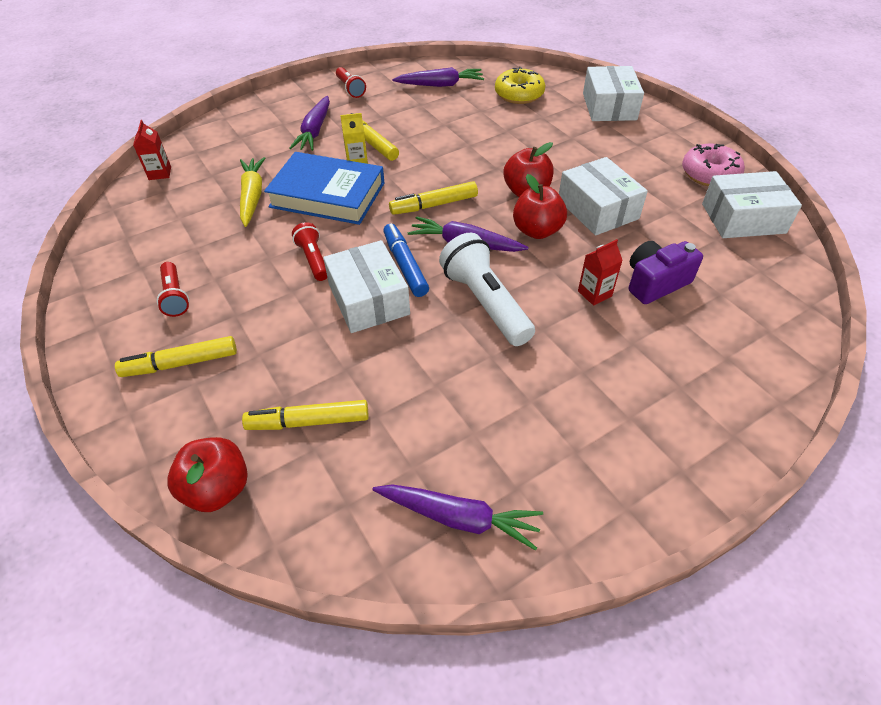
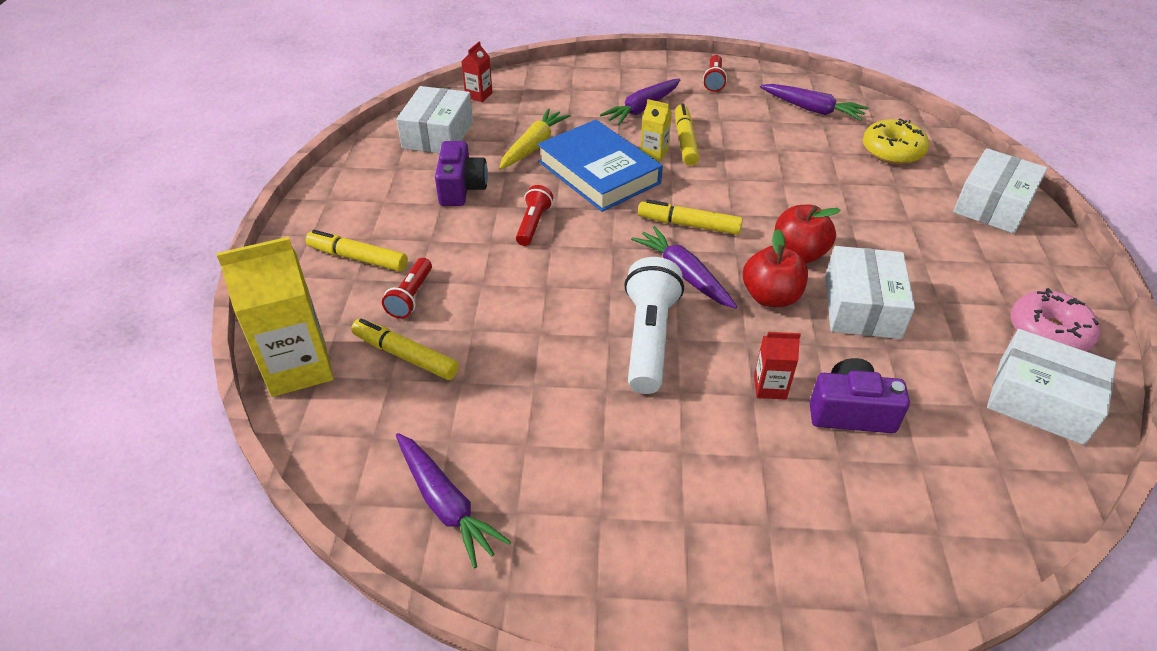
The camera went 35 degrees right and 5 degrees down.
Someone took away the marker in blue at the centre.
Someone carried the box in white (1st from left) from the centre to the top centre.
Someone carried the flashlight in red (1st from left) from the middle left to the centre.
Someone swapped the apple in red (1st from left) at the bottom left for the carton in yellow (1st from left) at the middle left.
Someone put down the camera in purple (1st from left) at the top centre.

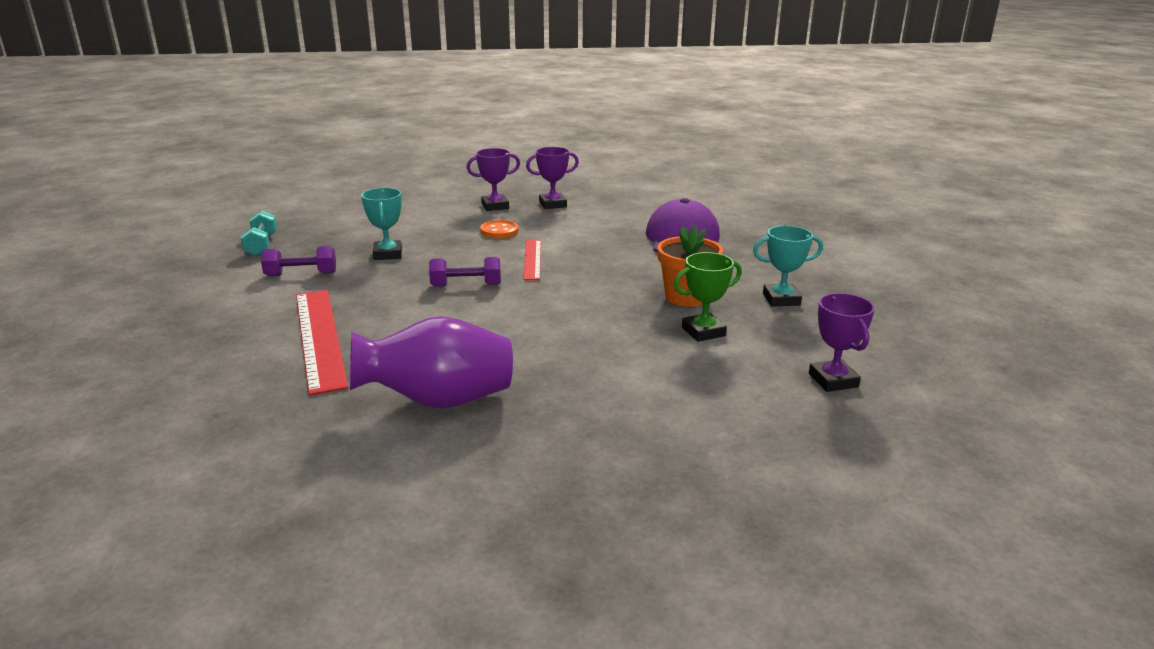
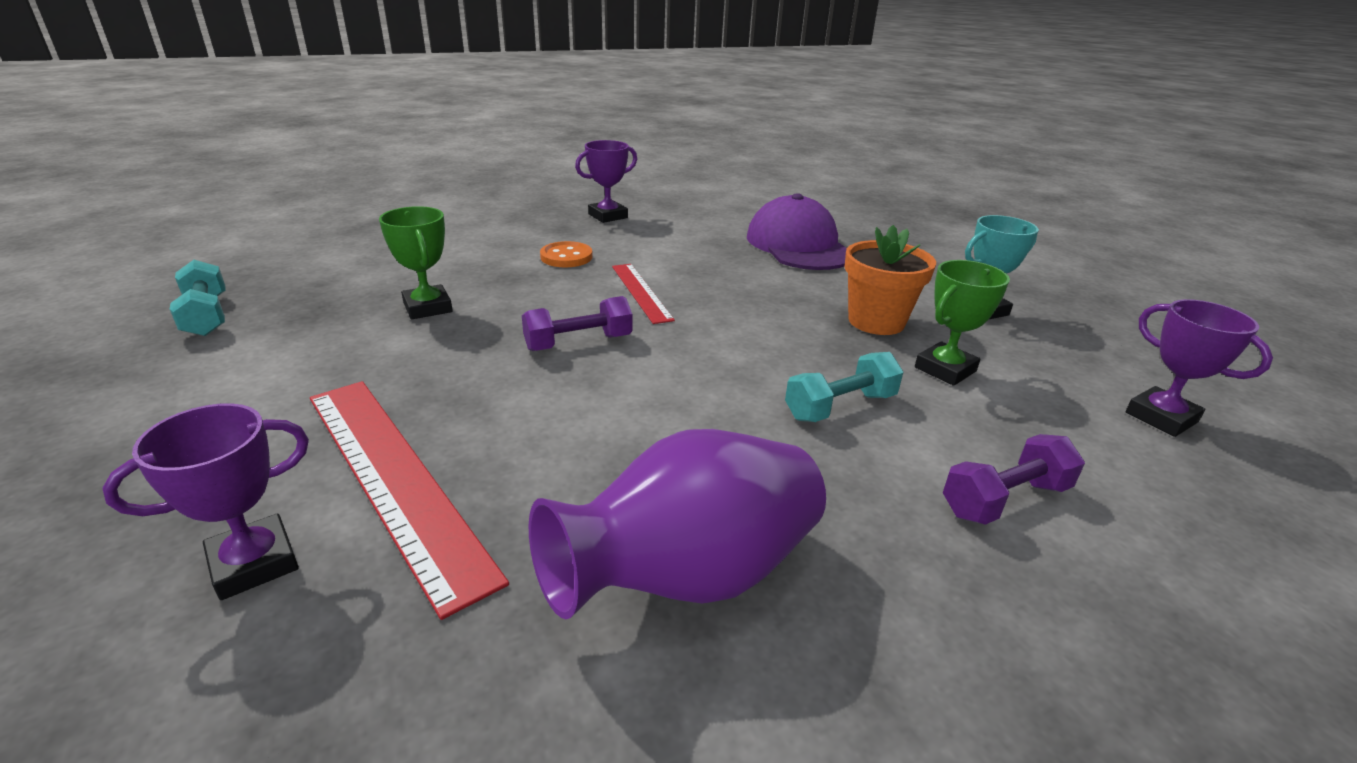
The camera went 20 degrees left and 5 degrees up.
Someone carried the trophy in purple (1st from left) from the top centre to the middle left.
Someone repainted the trophy in turquoise (1st from left) at the middle left, which became the trophy in green (1st from left) at the middle left.
Someone carried the dumbbell in purple (1st from left in the first image) from the middle left to the middle right.
Someone put down the dumbbell in turquoise (2nd from left) at the centre.

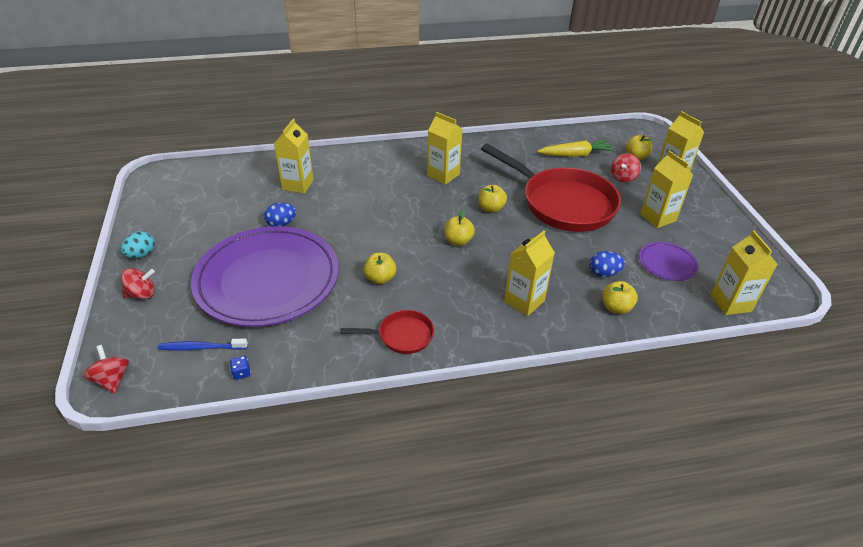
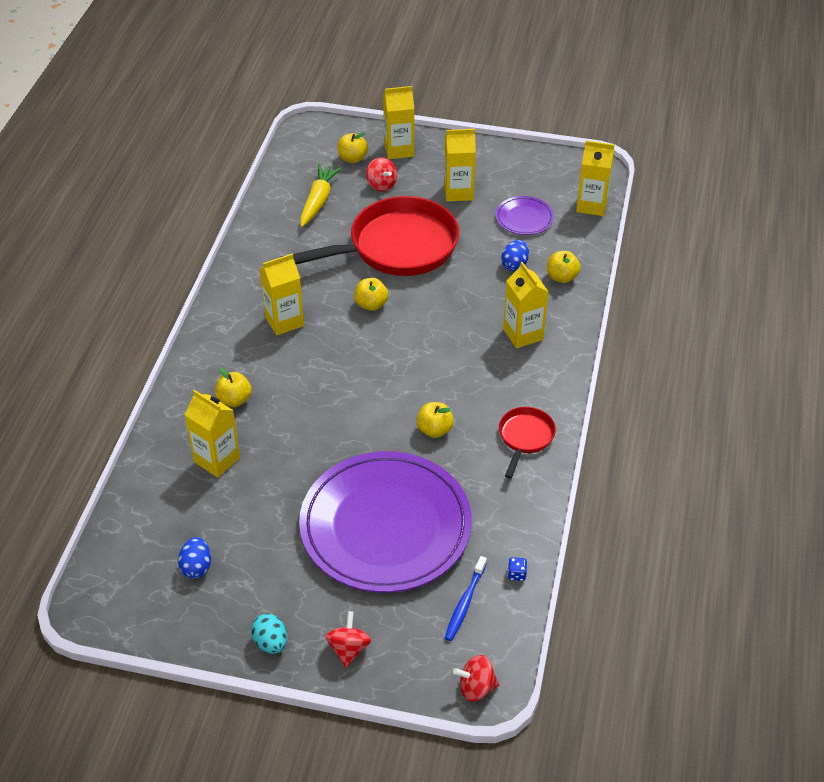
The camera went 65 degrees left and 5 degrees up.
Someone carried the egg in blue (1st from left) from the middle left to the bottom left.
Someone carried the apple in yellow (2nd from left in the first image) from the centre to the middle left.

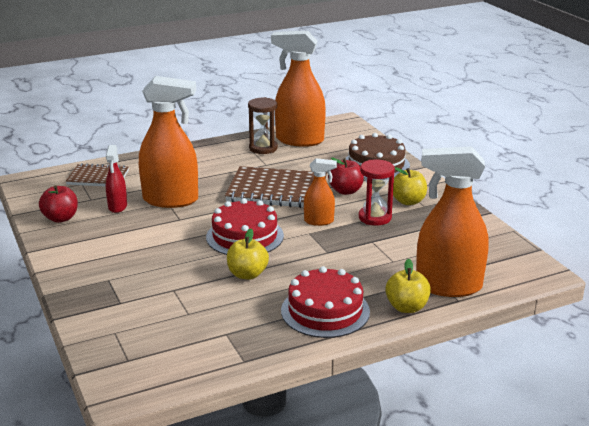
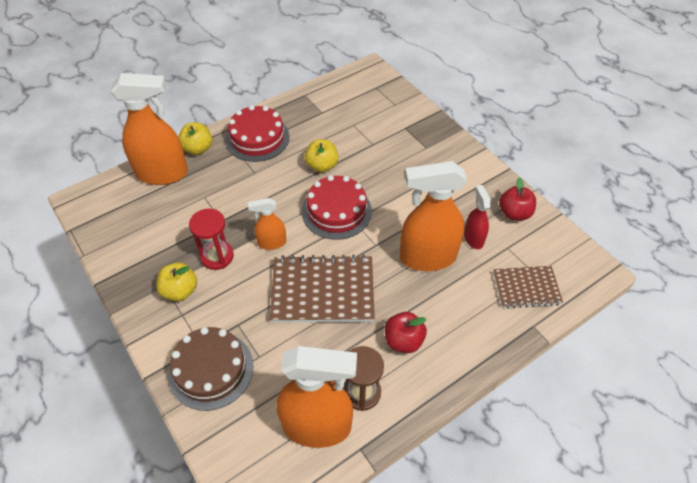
The camera went 170 degrees right and 25 degrees up.
Someone carried the apple in red (2nd from left in the first image) from the centre to the bottom centre.

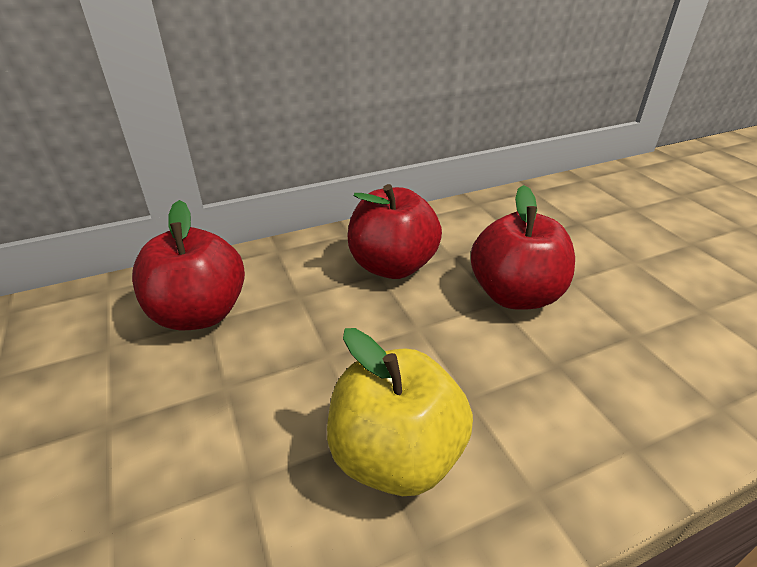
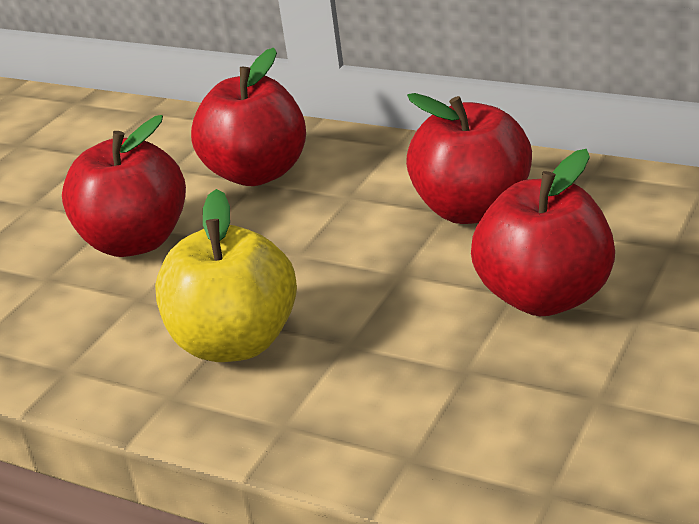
The camera went 55 degrees right and 5 degrees down.
Someone put down the apple in red (1st from left) at the middle left.

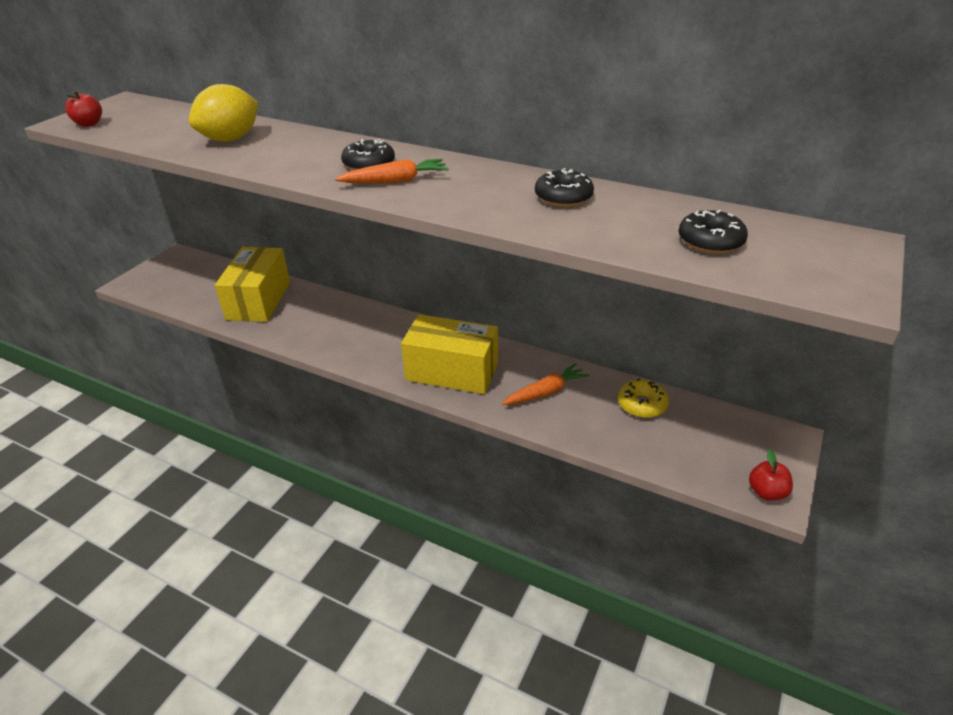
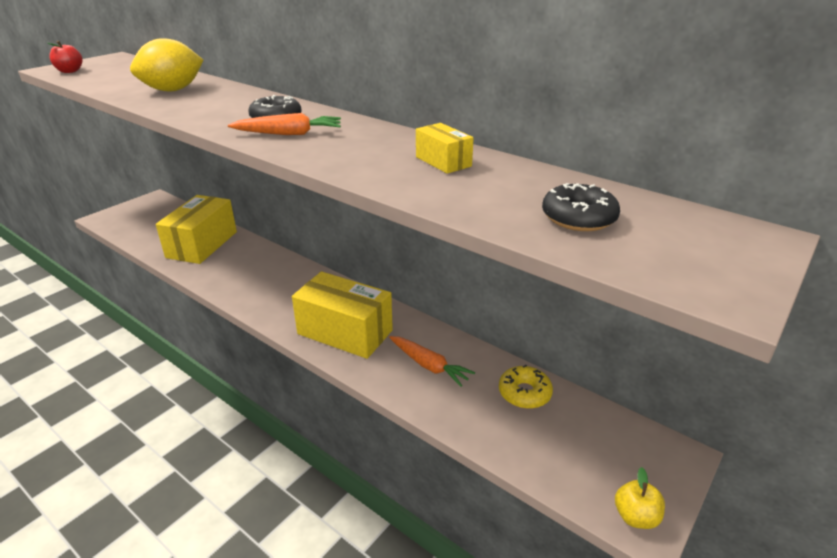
The camera went 10 degrees right and 5 degrees down.
Someone swapped the donut in black (2nd from left) at the top centre for the box in yellow (3rd from left) at the top centre.
Someone rotated the carrot in orange (2nd from left) at the centre by 60 degrees clockwise.
Someone repainted the apple in red (2nd from left) at the middle right, which became the apple in yellow at the bottom right.

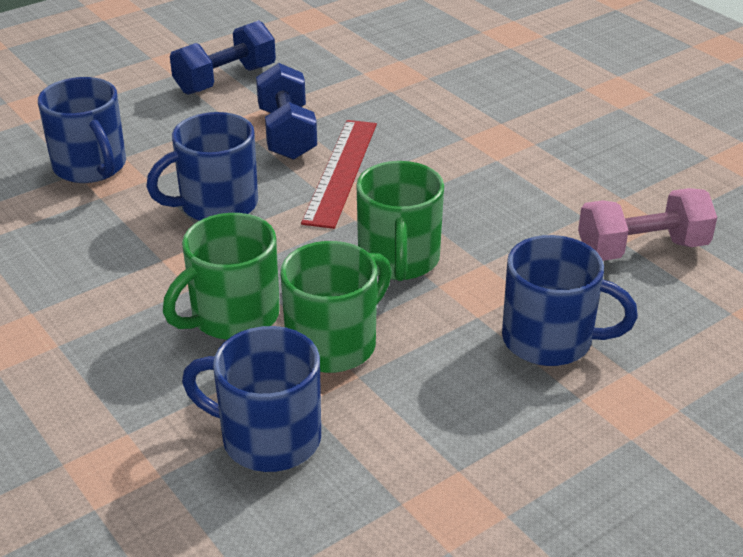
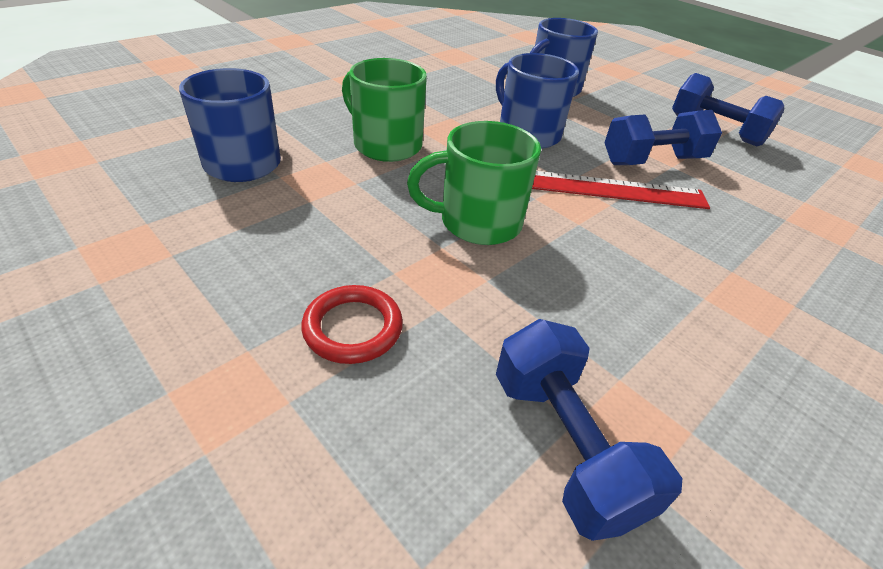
The camera went 80 degrees right and 5 degrees up.
Someone repainted the dumbbell in pink at the middle right, which became the dumbbell in blue (1st from left) at the bottom right.
Someone swapped the mug in blue (4th from left) at the middle right for the ring in red at the centre.
Someone took away the mug in green (2nd from left) at the centre.

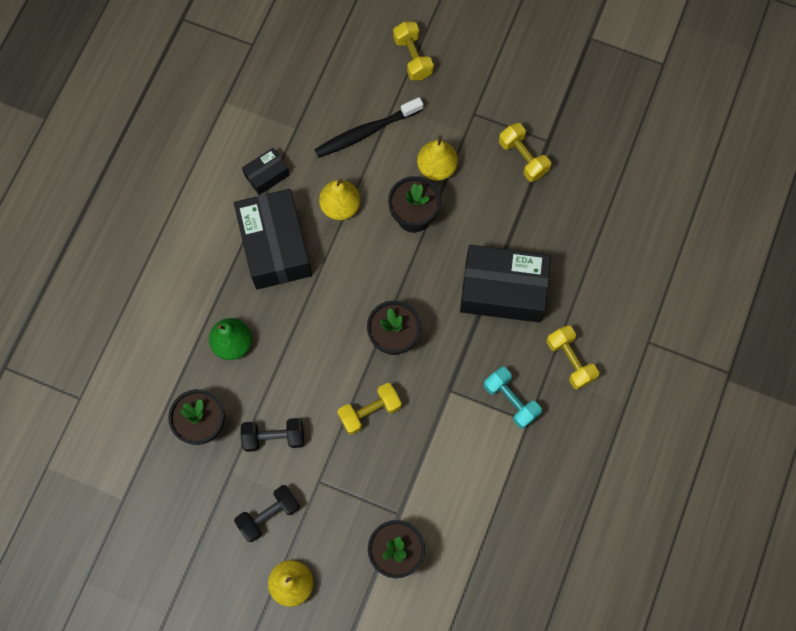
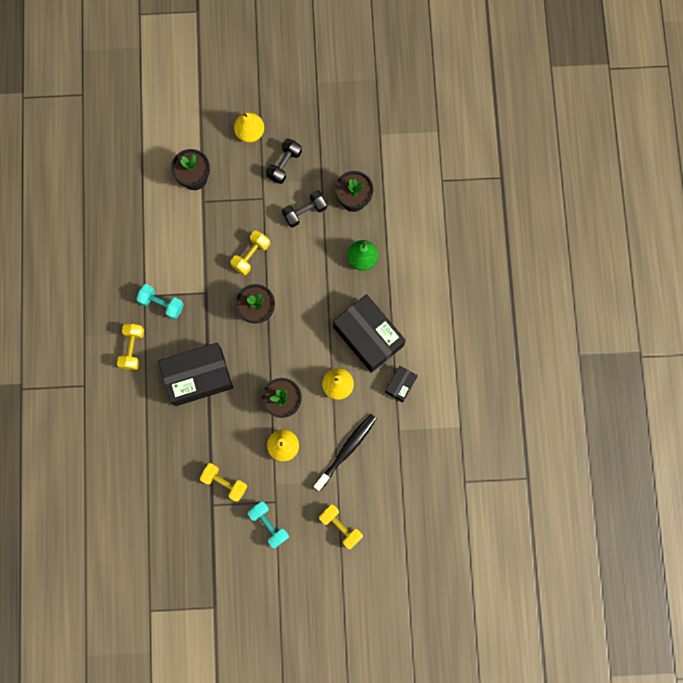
The camera went 155 degrees right and 5 degrees up.
Someone rotated the dumbbell in yellow (4th from left in the first image) at the middle right by 60 degrees clockwise.
Someone put down the dumbbell in turquoise (2nd from left) at the bottom centre.

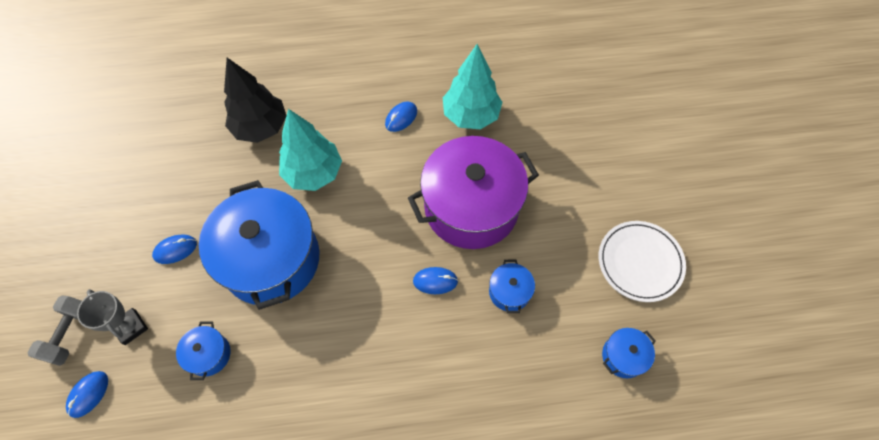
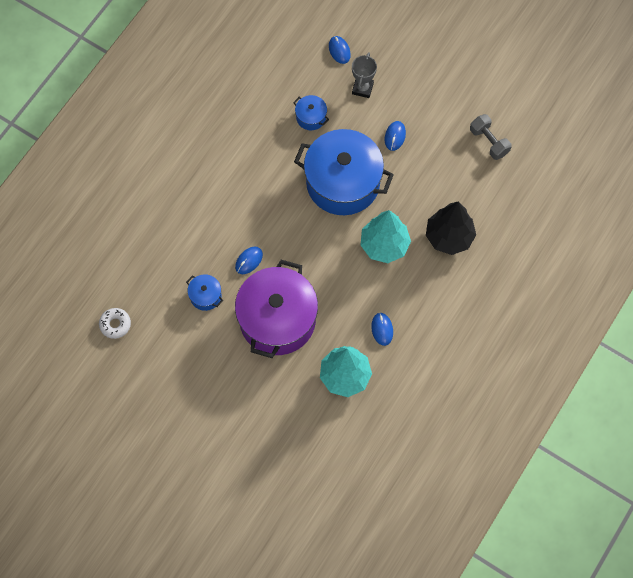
The camera went 130 degrees right and 5 degrees up.
Someone took away the plate in white at the middle right.
Someone rotated the trophy in grey at the bottom left by 75 degrees counterclockwise.
Someone carried the dumbbell in grey from the bottom left to the top right.
Someone swapped the pot in blue (4th from left) at the bottom right for the donut in white at the middle left.

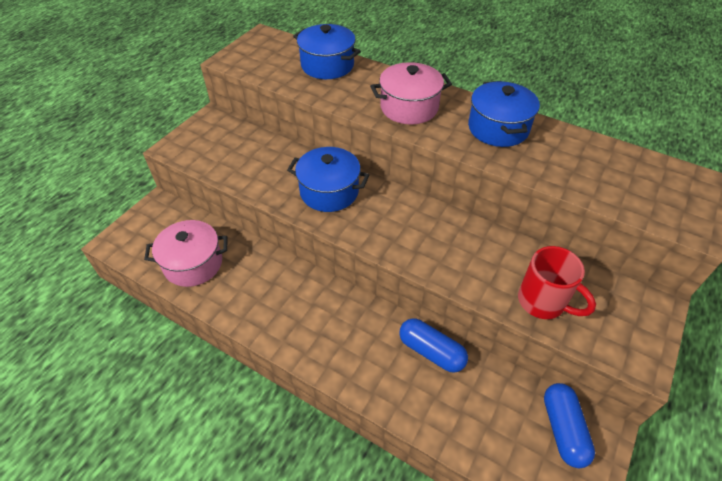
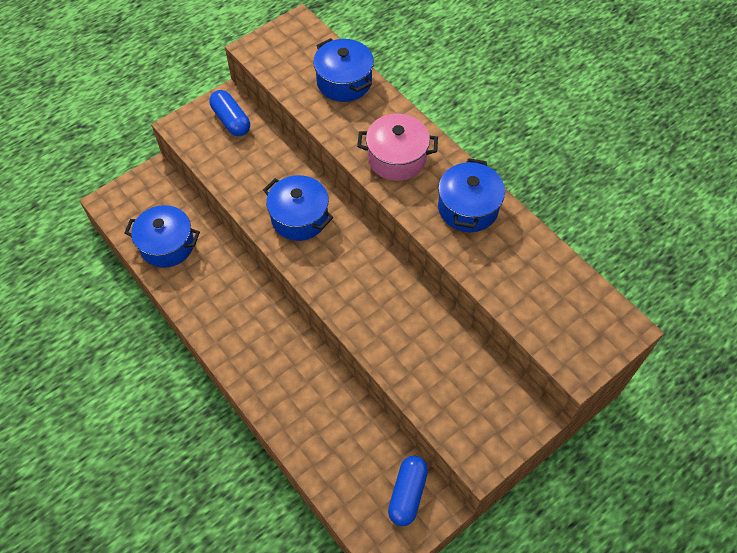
The camera went 20 degrees right and 10 degrees up.
Someone repainted the pot in pink (1st from left) at the middle left, which became the pot in blue (1st from left) at the middle left.
Someone took away the mug in red at the middle right.
Someone carried the capsule in blue (1st from left) from the bottom centre to the top left.

